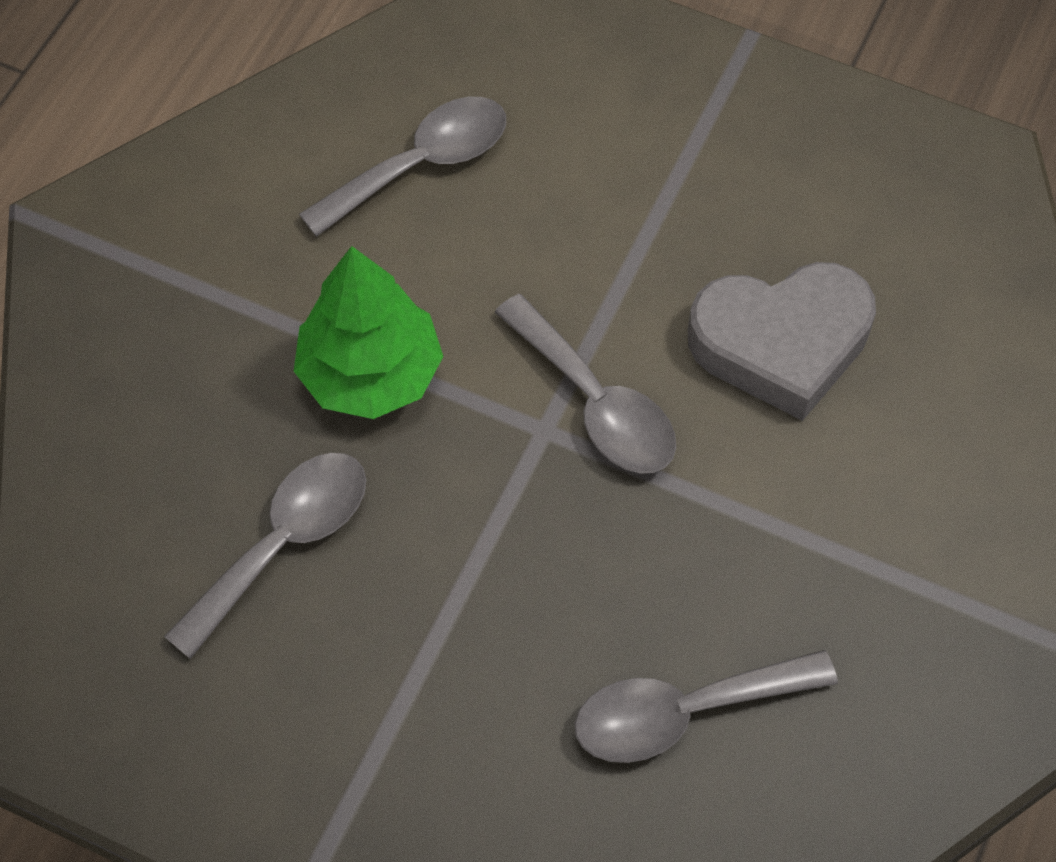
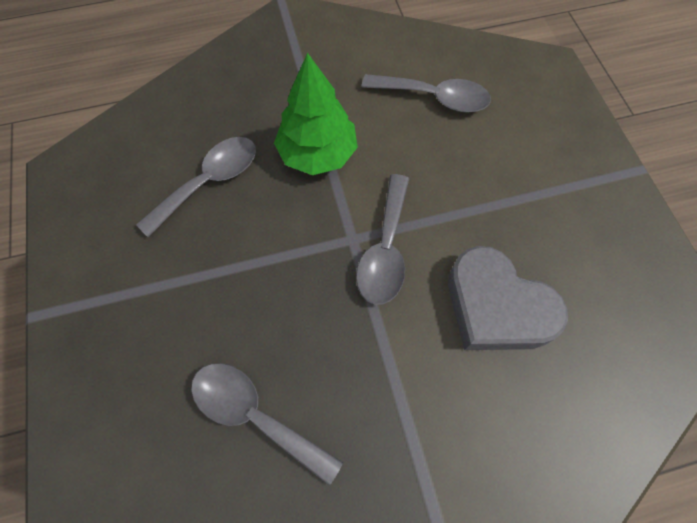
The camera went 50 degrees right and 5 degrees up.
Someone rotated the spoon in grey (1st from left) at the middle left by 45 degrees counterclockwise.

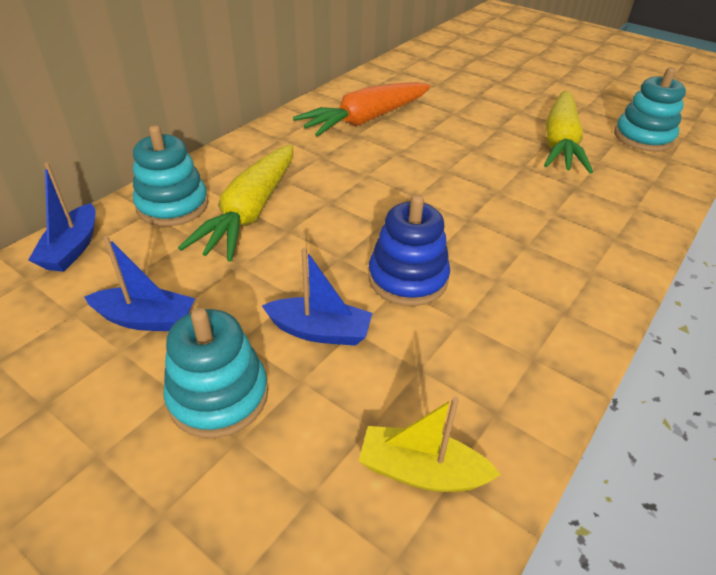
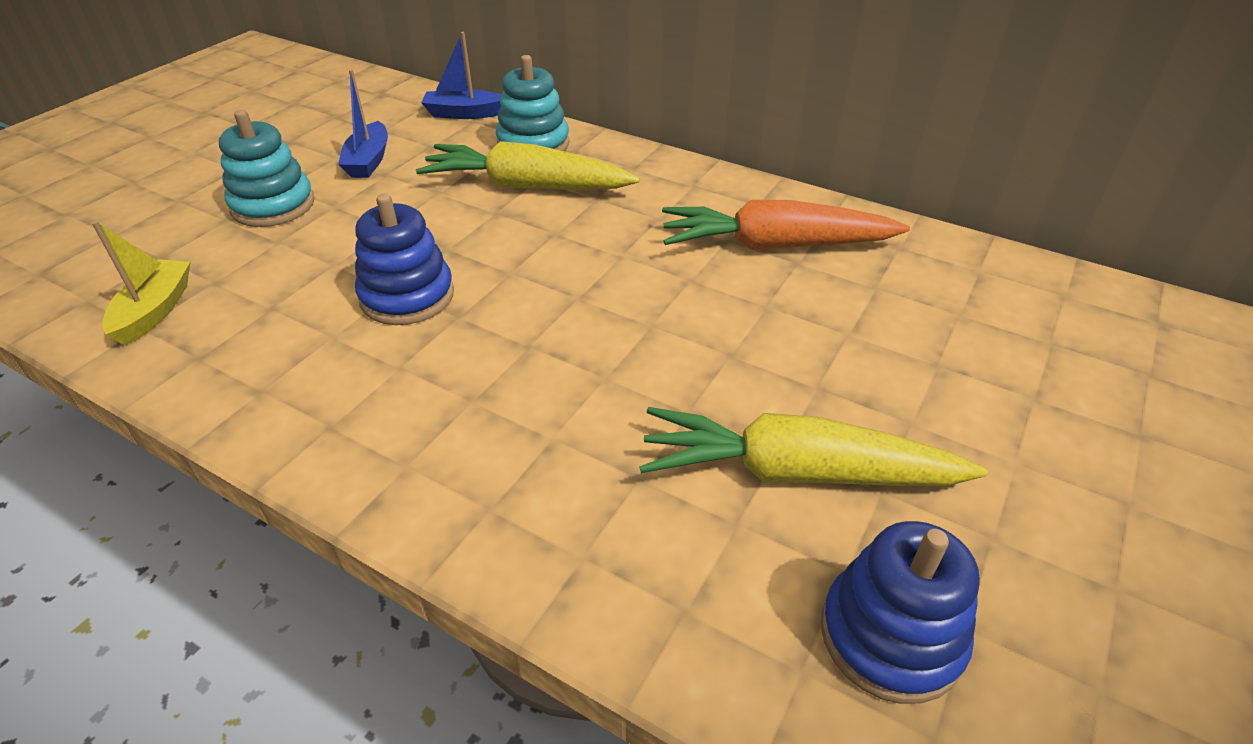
The camera went 85 degrees right and 0 degrees up.
Someone repainted the stacking toy in turquoise (3rd from left) at the top right, which became the stacking toy in blue (2nd from left) at the bottom right.
Someone rotated the carrot in orange at the top centre by 45 degrees counterclockwise.
Someone took away the boat in blue (3rd from left) at the centre.

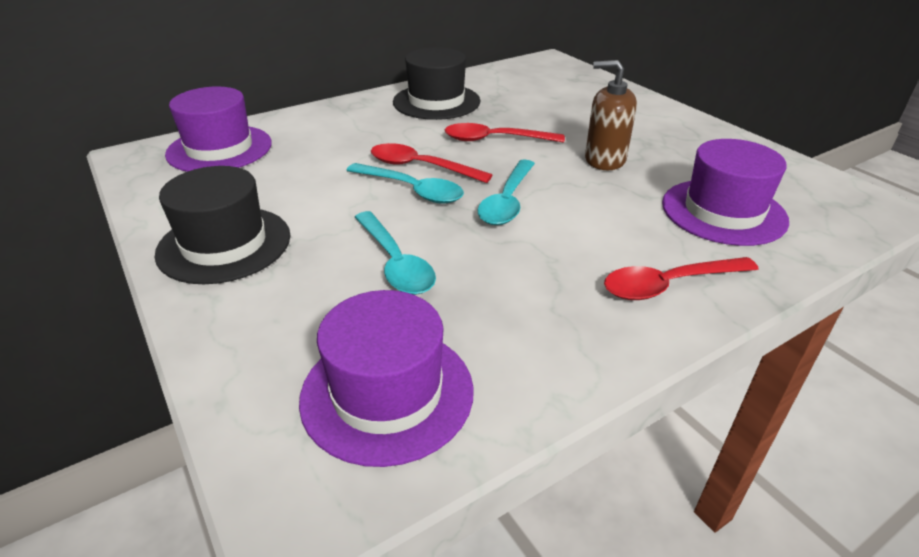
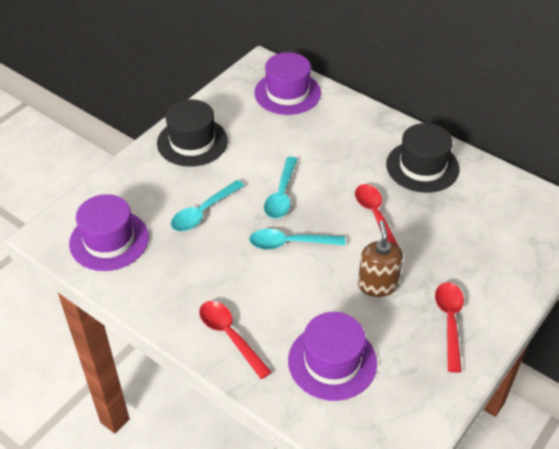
The camera went 70 degrees right and 10 degrees up.
Someone carried the spoon in red (1st from left in the first image) from the top centre to the bottom right.

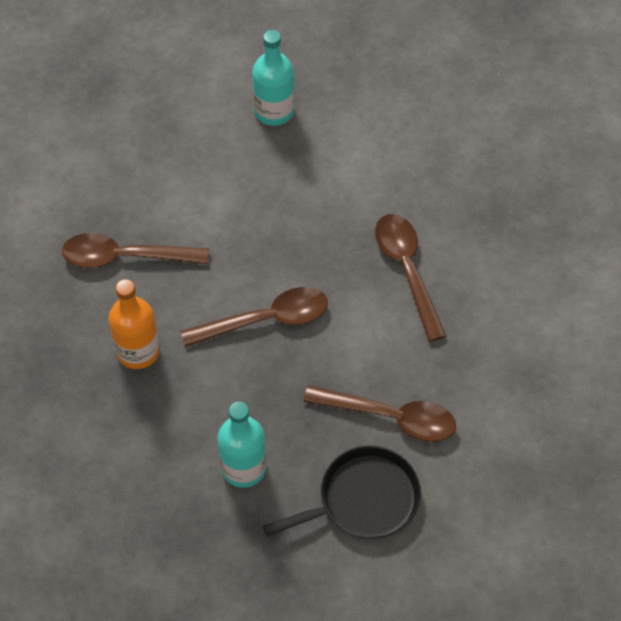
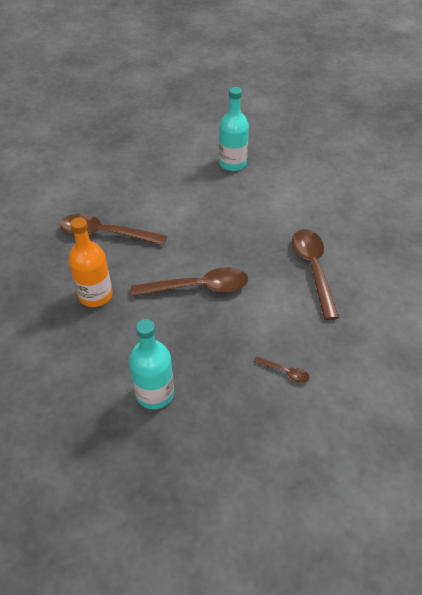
The camera went 10 degrees right and 10 degrees down.
Someone scaled the spoon in brown (3rd from left) at the centre by 0.44.
Someone took away the pan in black at the bottom centre.

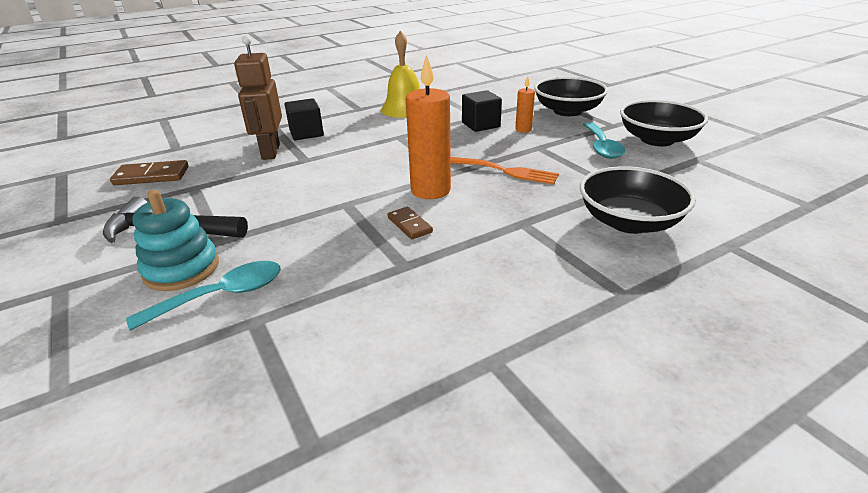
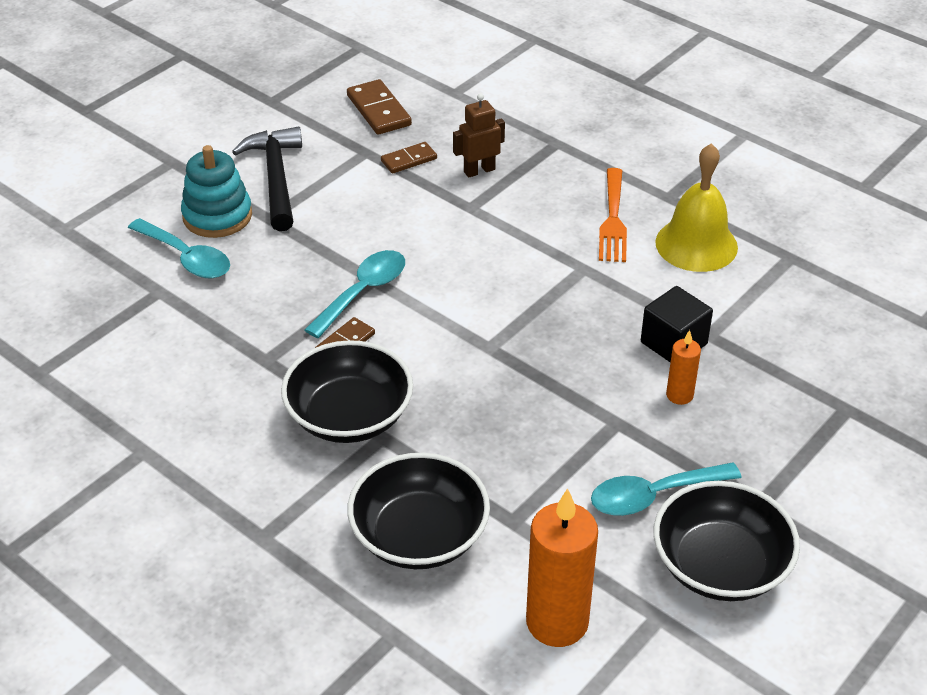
The camera went 70 degrees right and 10 degrees up.
Someone scaled the robot in brown at the top left by 0.62.
Someone carried the candle in orange (1st from left) from the top centre to the bottom centre.
Someone carried the bowl in black (1st from left) from the top centre to the centre.
Someone took away the cube in black (1st from left) at the top centre.
Someone carried the fork in orange from the centre to the top centre.
Someone put down the domino in brown (3rd from left) at the top centre.
Someone put down the spoon in turquoise (2nd from left) at the centre.

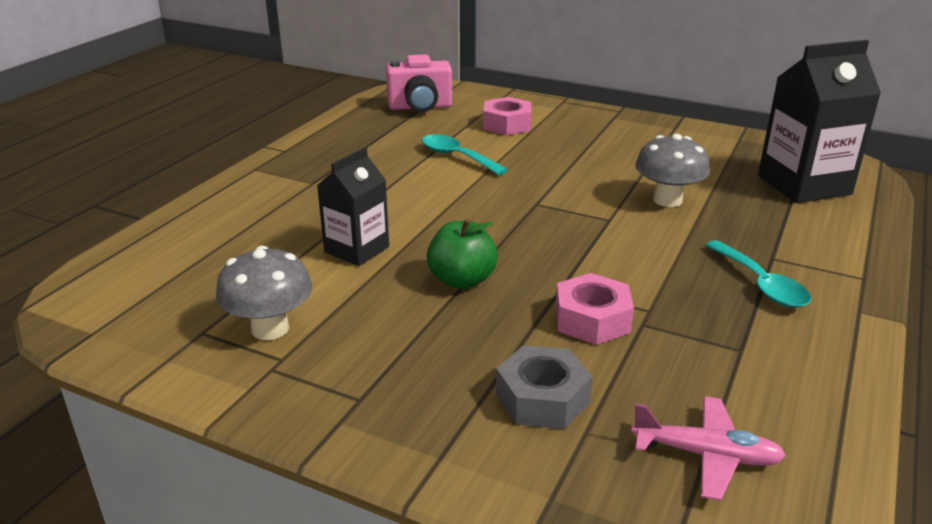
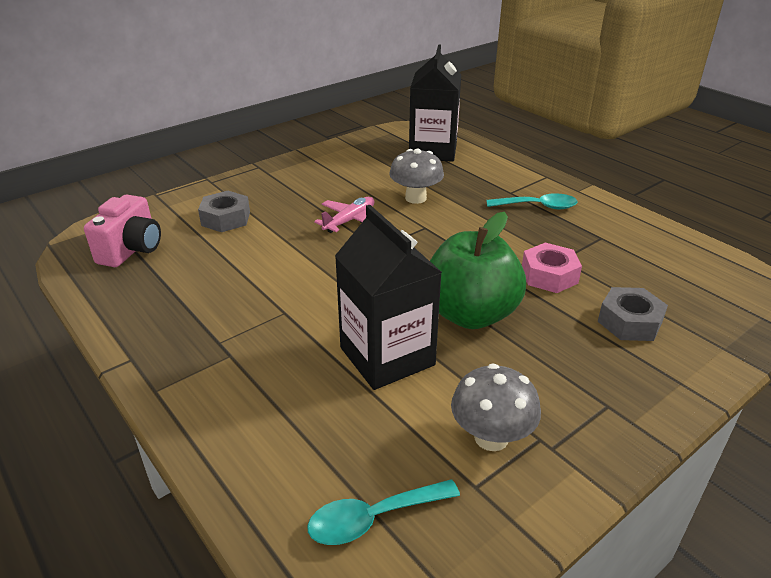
The camera went 65 degrees left and 5 degrees up.
Someone repainted the nut in pink (1st from left) at the top centre, which became the nut in grey (1st from left) at the middle left.
Someone carried the spoon in turquoise (1st from left) from the top centre to the bottom centre.
Someone scaled the carton in black (1st from left) at the centre by 1.61.
Someone scaled the apple in green at the centre by 1.71.
Someone carried the plane in pink from the bottom right to the centre.

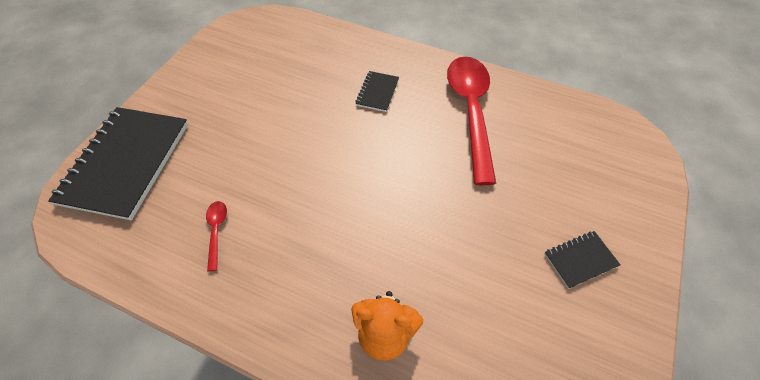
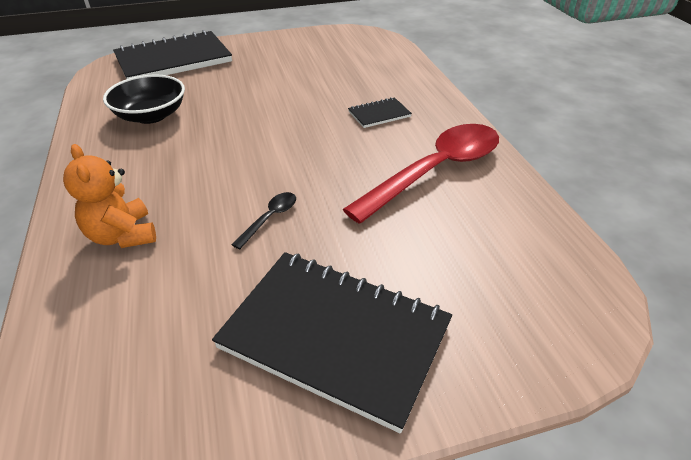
The camera went 50 degrees right and 15 degrees down.
Someone swapped the spoon in red (1st from left) at the middle left for the bowl in black at the top left.
Someone scaled the notebook in black (3rd from left in the first image) at the bottom right by 2.26.
Someone put down the spoon in black at the centre.

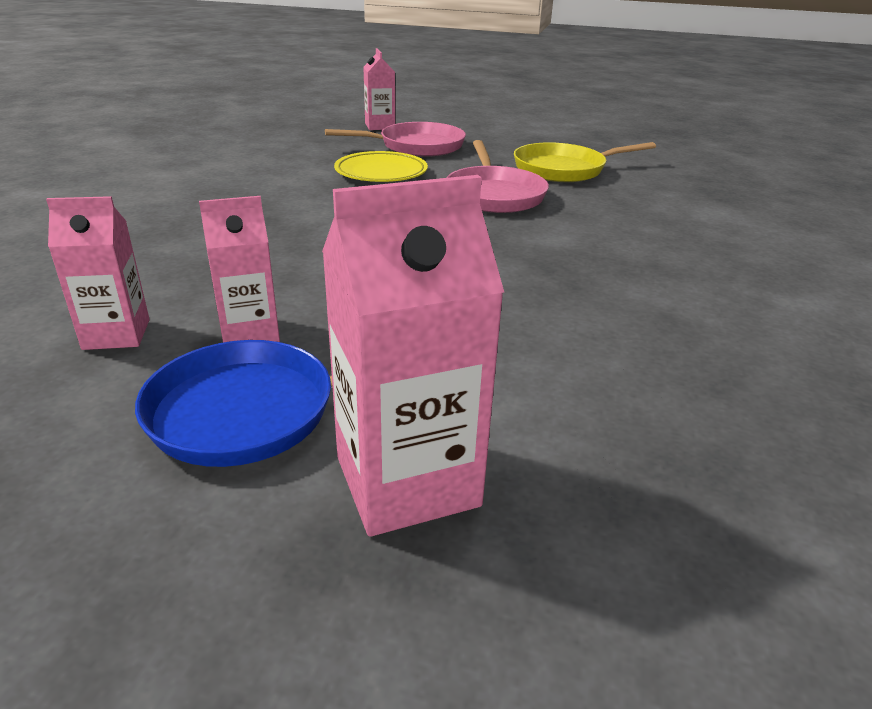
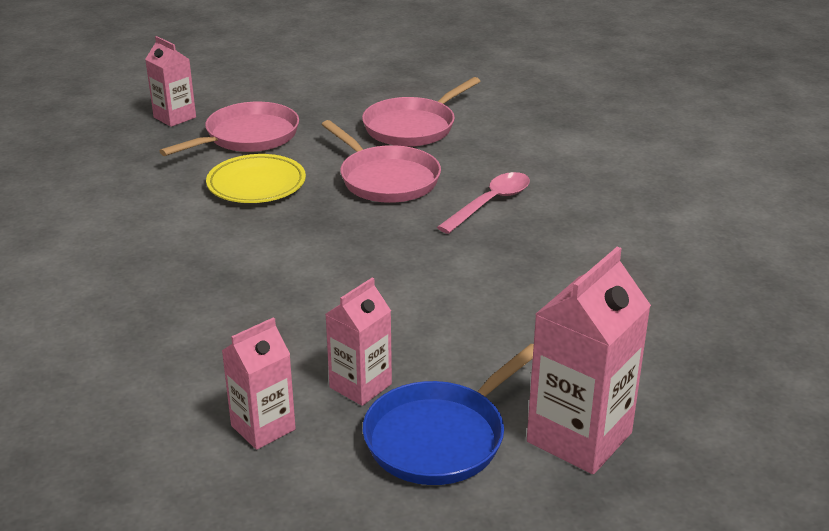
The camera went 30 degrees left and 0 degrees up.
Someone repainted the pan in yellow at the top right, which became the pan in pink (3rd from left) at the top centre.
Someone put down the spoon in pink at the centre.

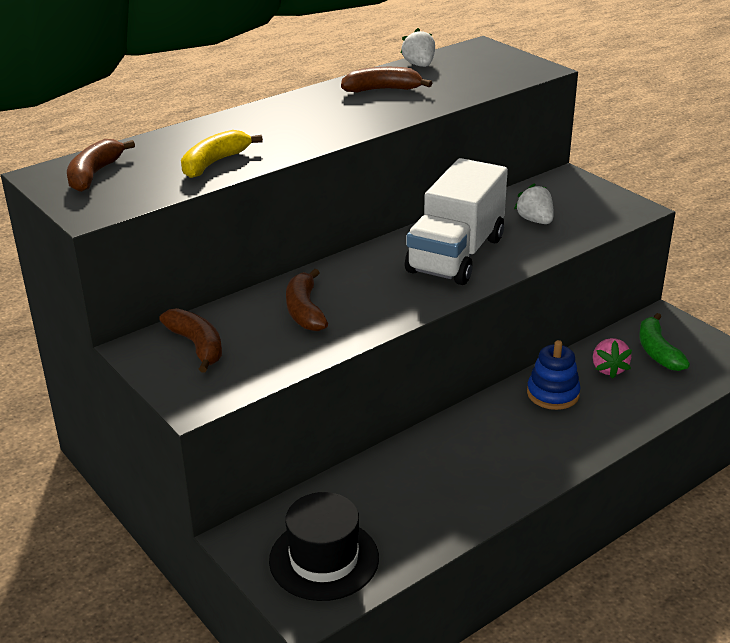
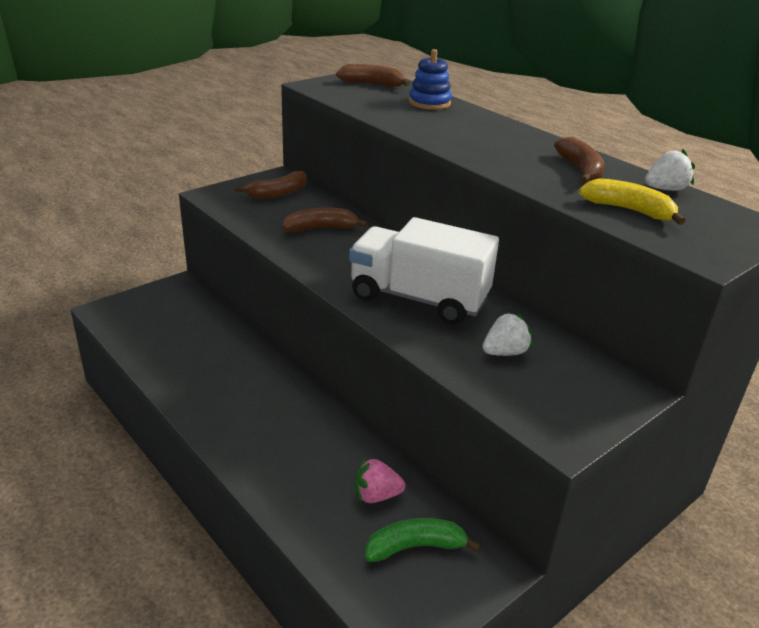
The camera went 85 degrees right and 0 degrees up.
Someone carried the banana in yellow from the top left to the top right.
Someone carried the stacking toy in blue from the middle right to the top centre.
Someone took away the hat in black at the bottom centre.

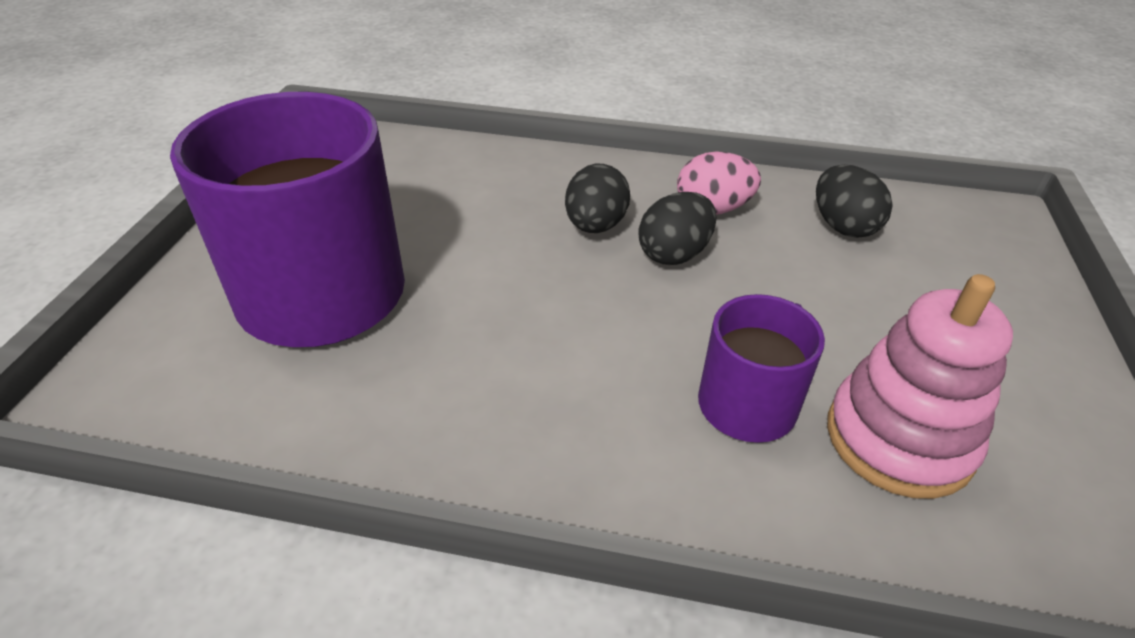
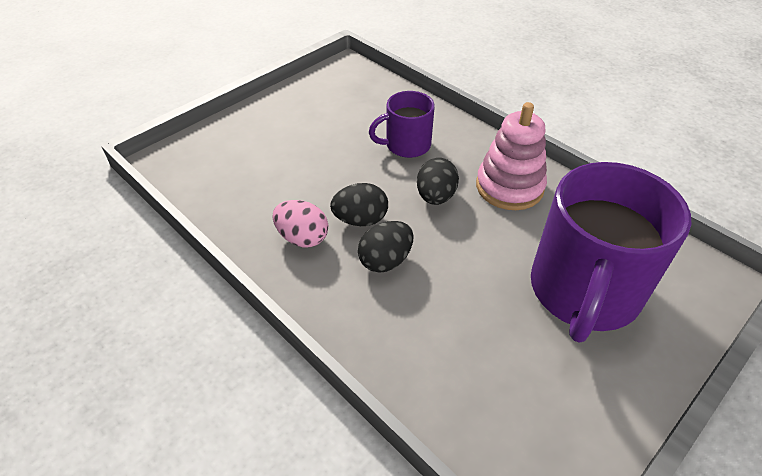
The camera went 145 degrees left and 5 degrees up.
Someone carried the egg in black (3rd from left) from the top right to the centre.
Someone carried the stacking toy in pink from the middle right to the top right.

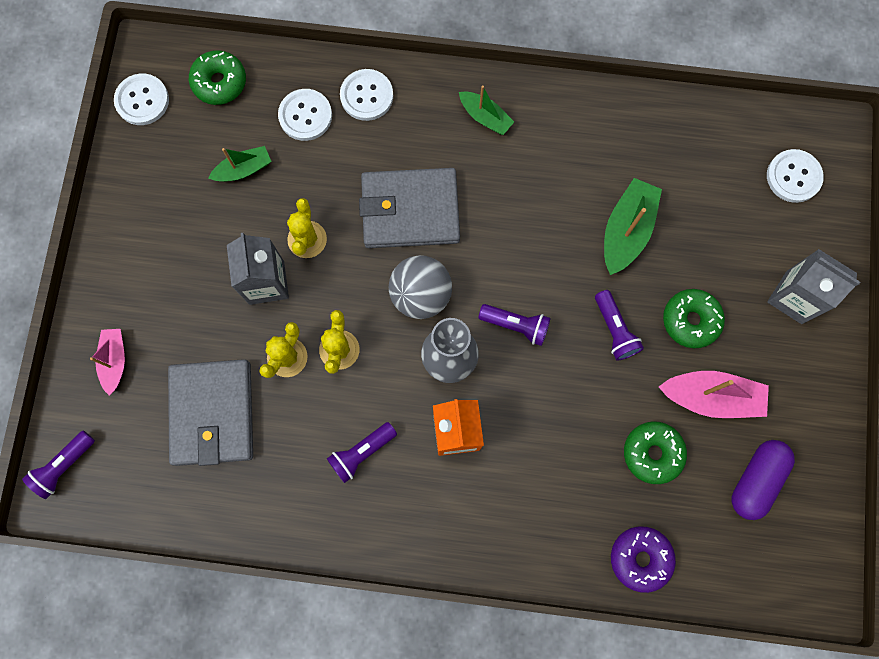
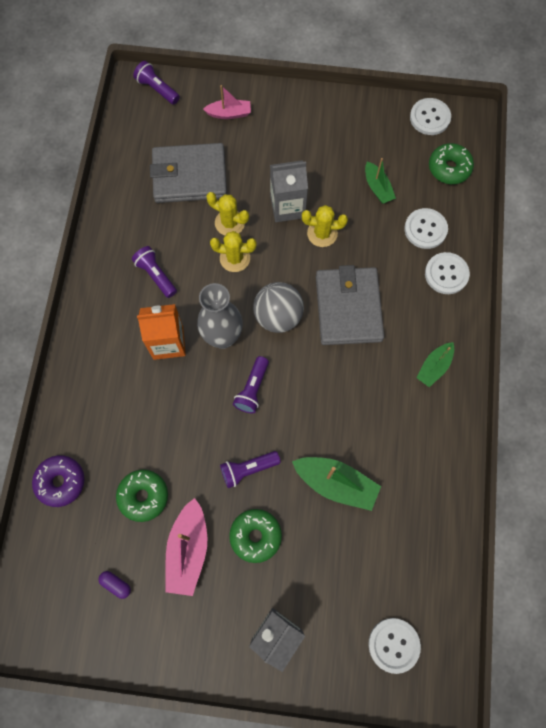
The camera went 90 degrees right and 5 degrees down.
Someone scaled the capsule in purple at the bottom right by 0.49.

